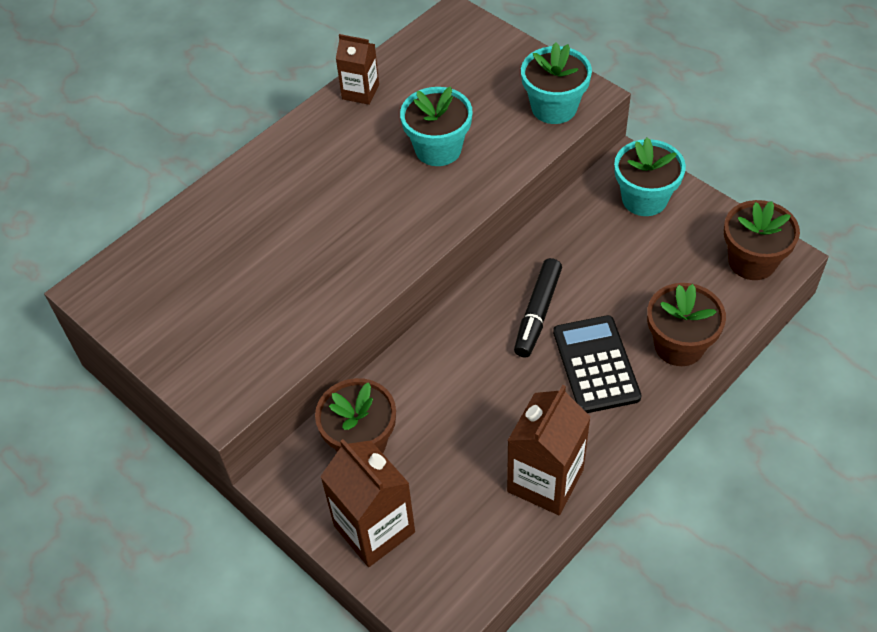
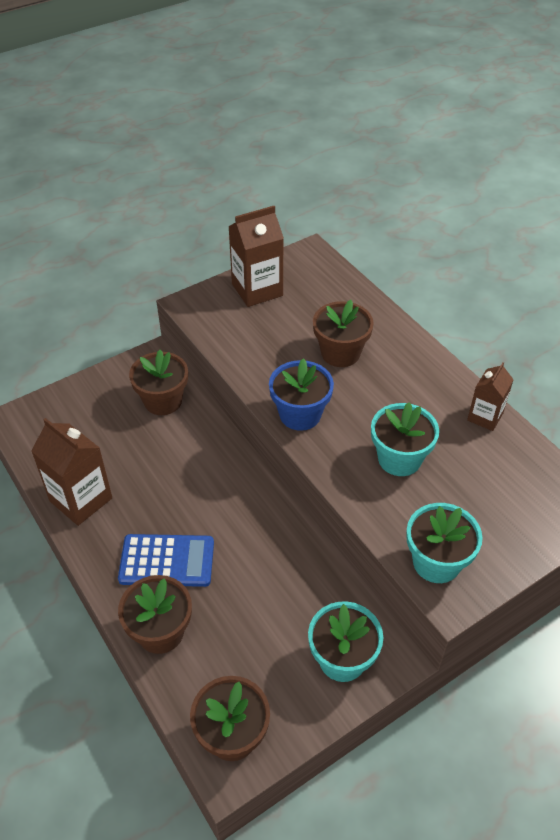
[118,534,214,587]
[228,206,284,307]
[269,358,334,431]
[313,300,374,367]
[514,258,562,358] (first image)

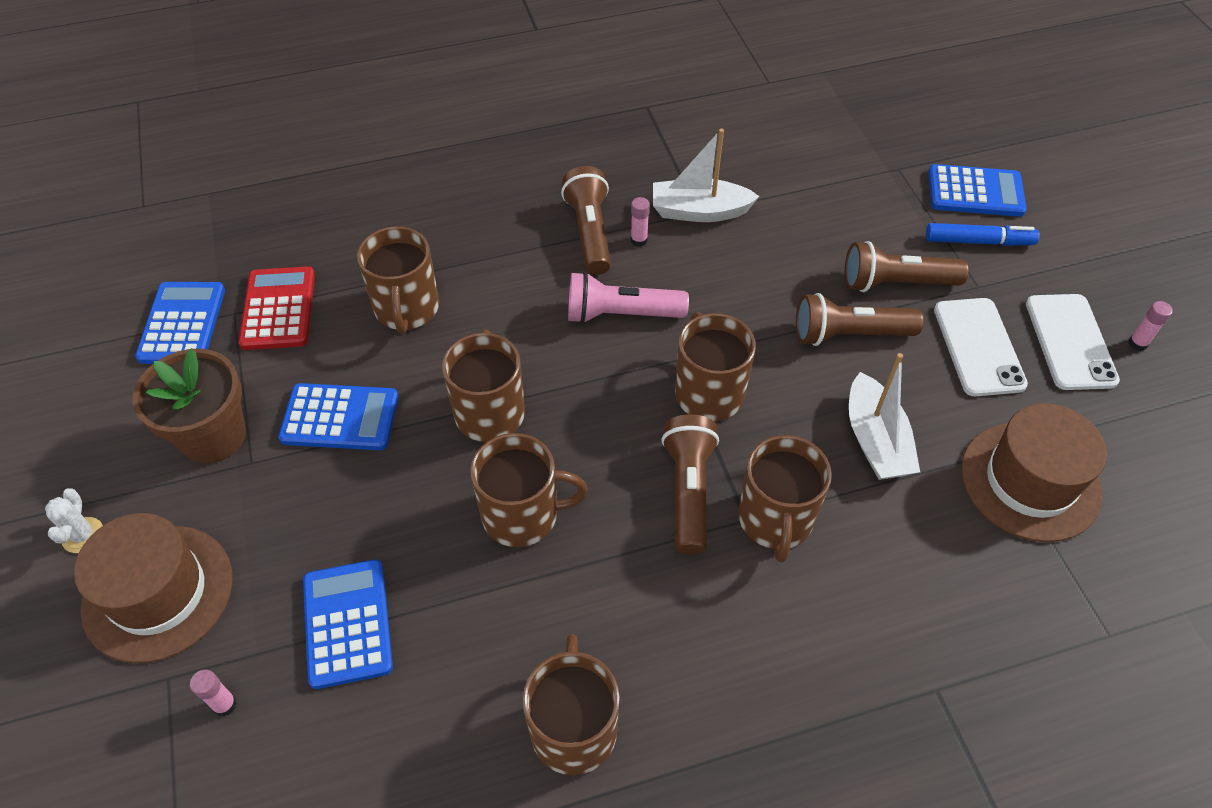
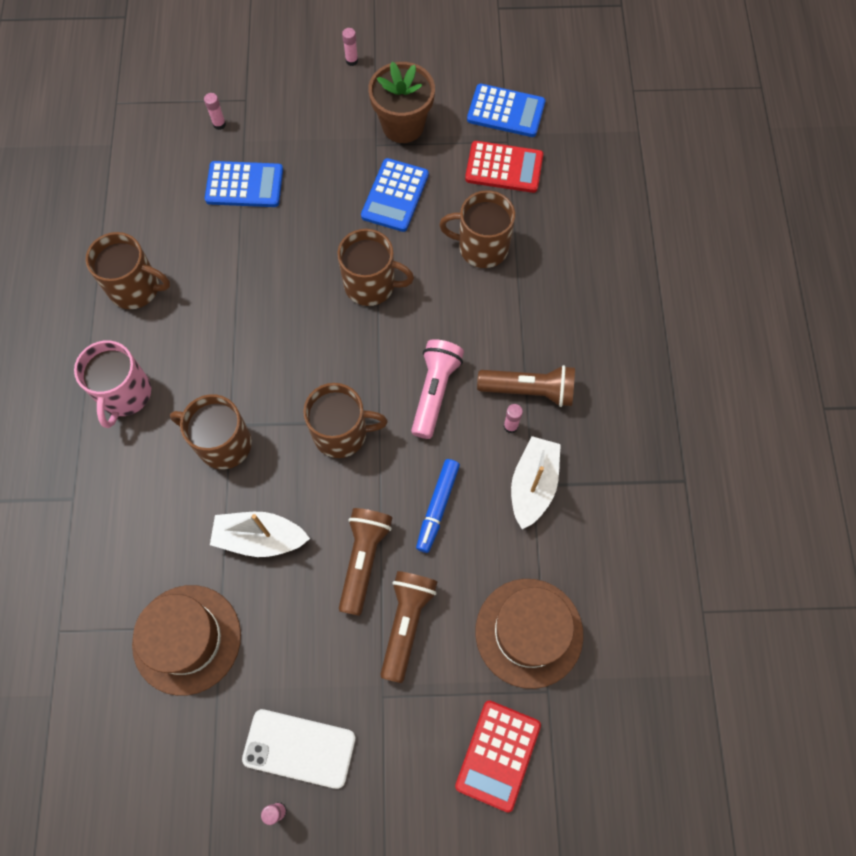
[74,340,151,428]
[342,28,358,66]
[416,459,460,553]
[455,700,541,813]
[475,579,583,689]
[470,433,588,547] (first image)
[661,414,719,555] (first image)
[934,298,1028,396] (first image)

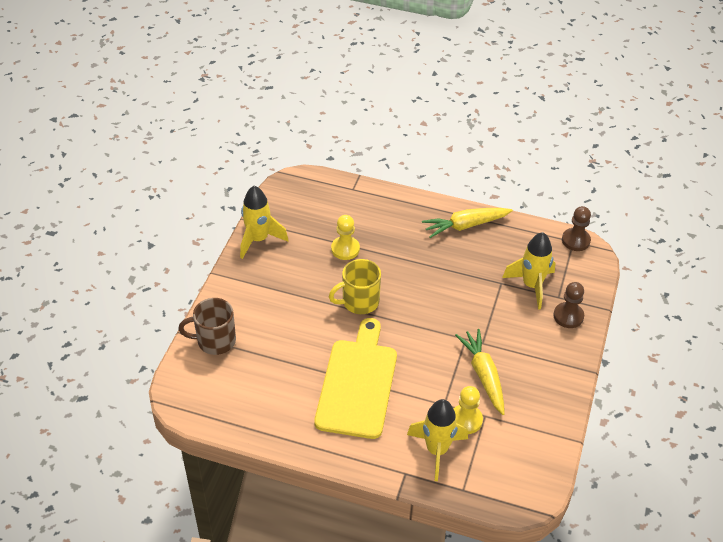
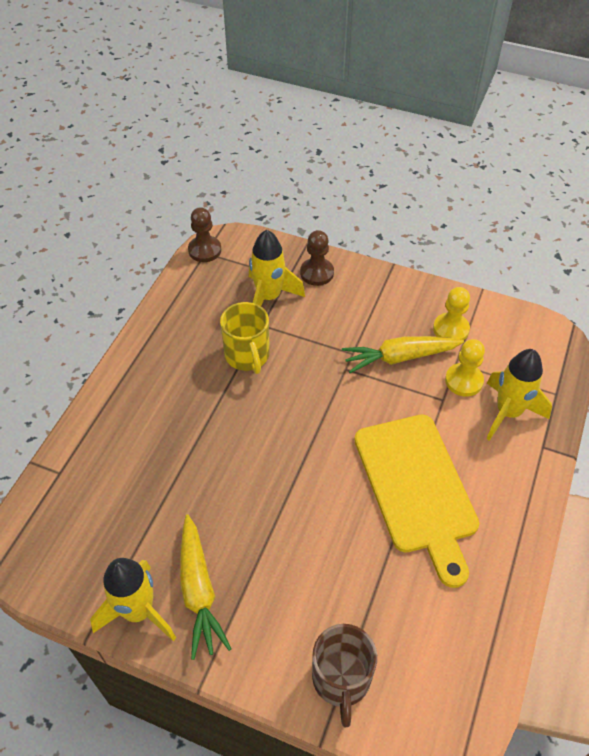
[180,514,232,660]
[220,302,270,374]
[354,415,479,588]
[433,287,470,340]

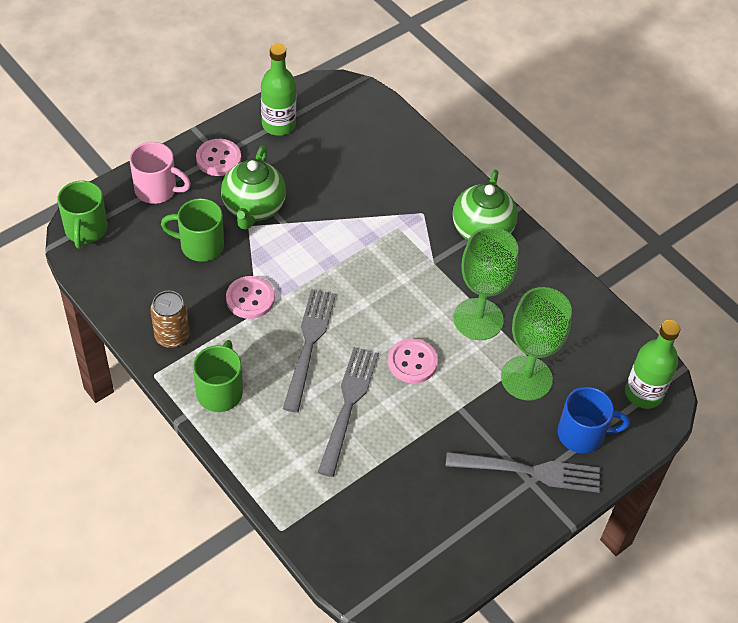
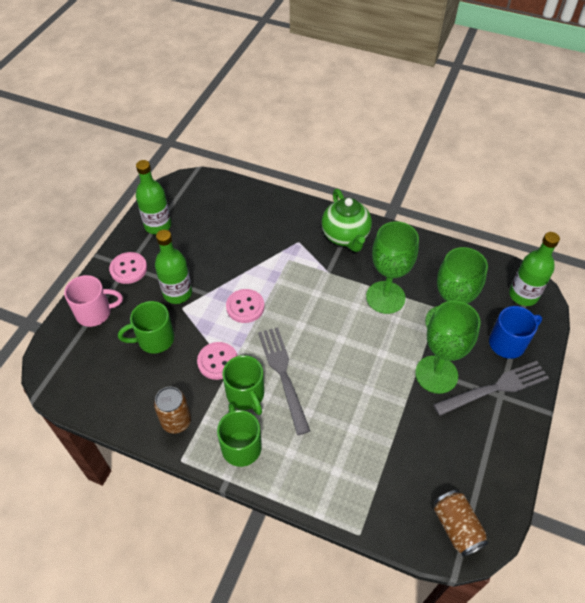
[155,230,192,304]
[222,355,264,415]
[226,289,264,323]
[415,301,480,394]
[434,490,488,556]
[317,347,379,477] (first image)

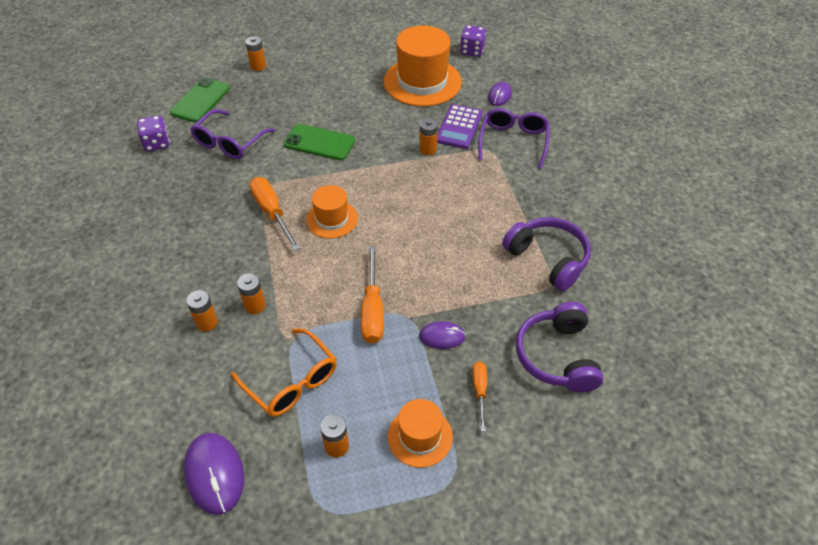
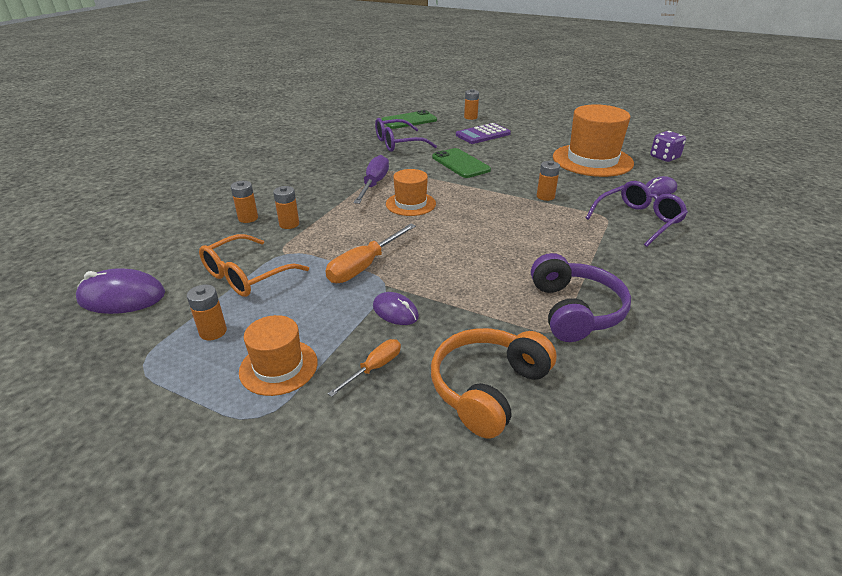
[76,268,165,314]
[199,234,309,297]
[354,155,389,204]
[431,328,557,438]
[456,123,511,144]
[137,115,170,151] (first image)

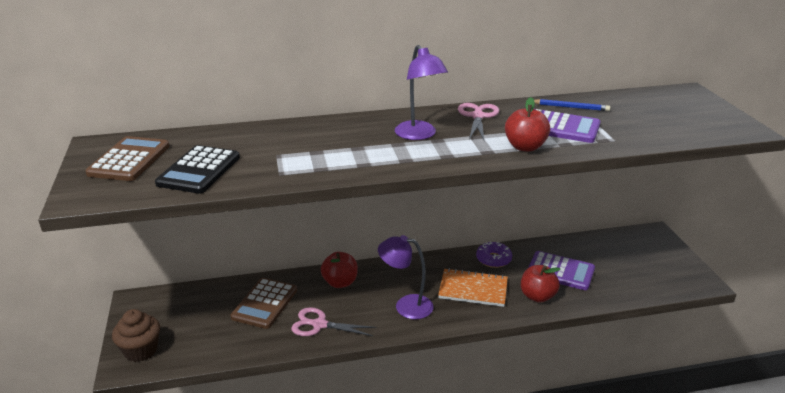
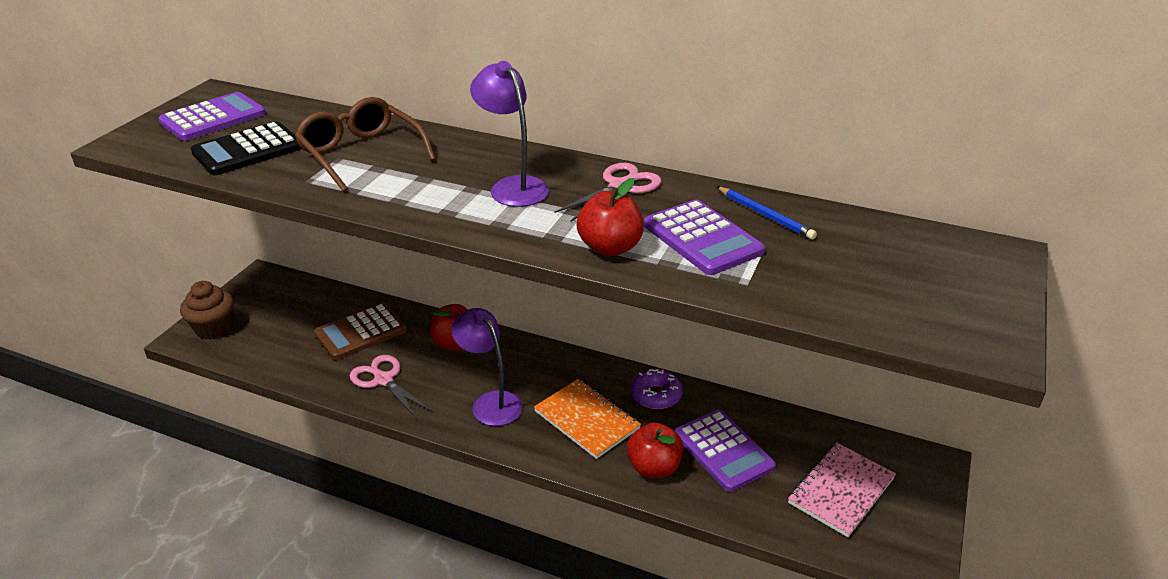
[159,92,266,141]
[295,97,436,192]
[470,61,549,207]
[788,443,896,537]

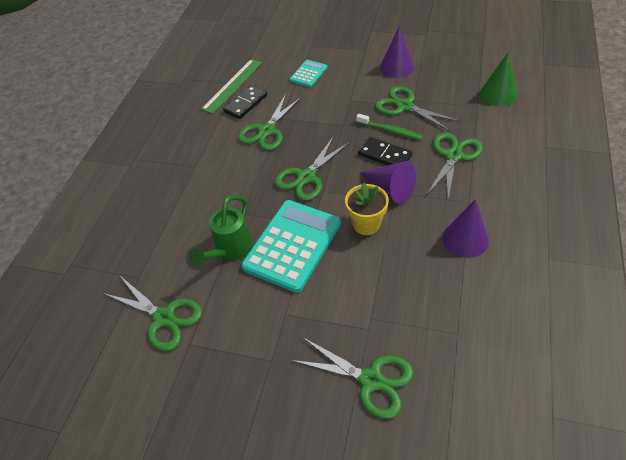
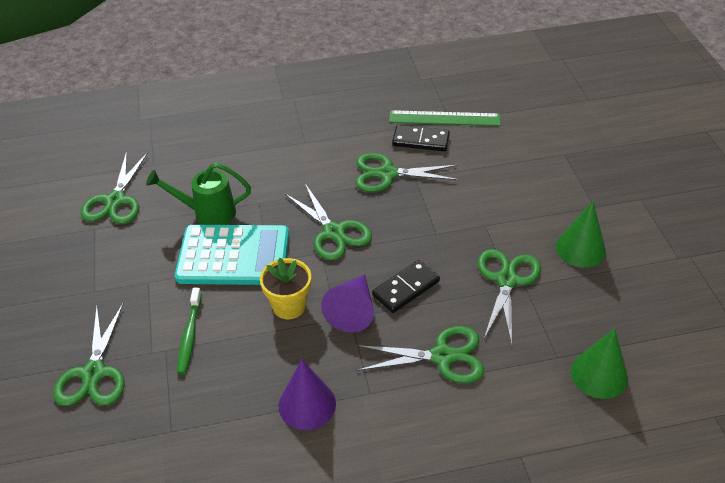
[177,288,202,374]
[284,184,372,260]
[372,260,440,313]
[556,201,606,268]
[290,60,327,87] (first image)

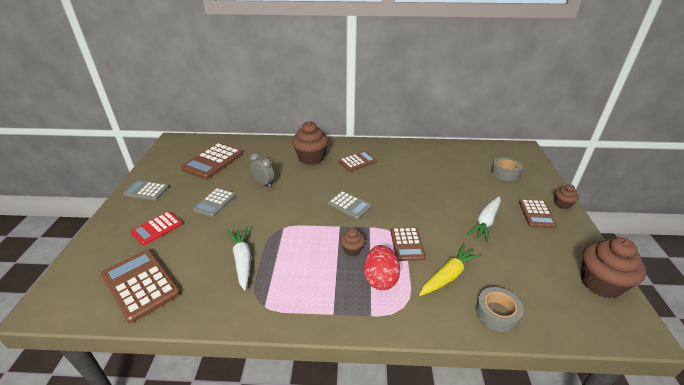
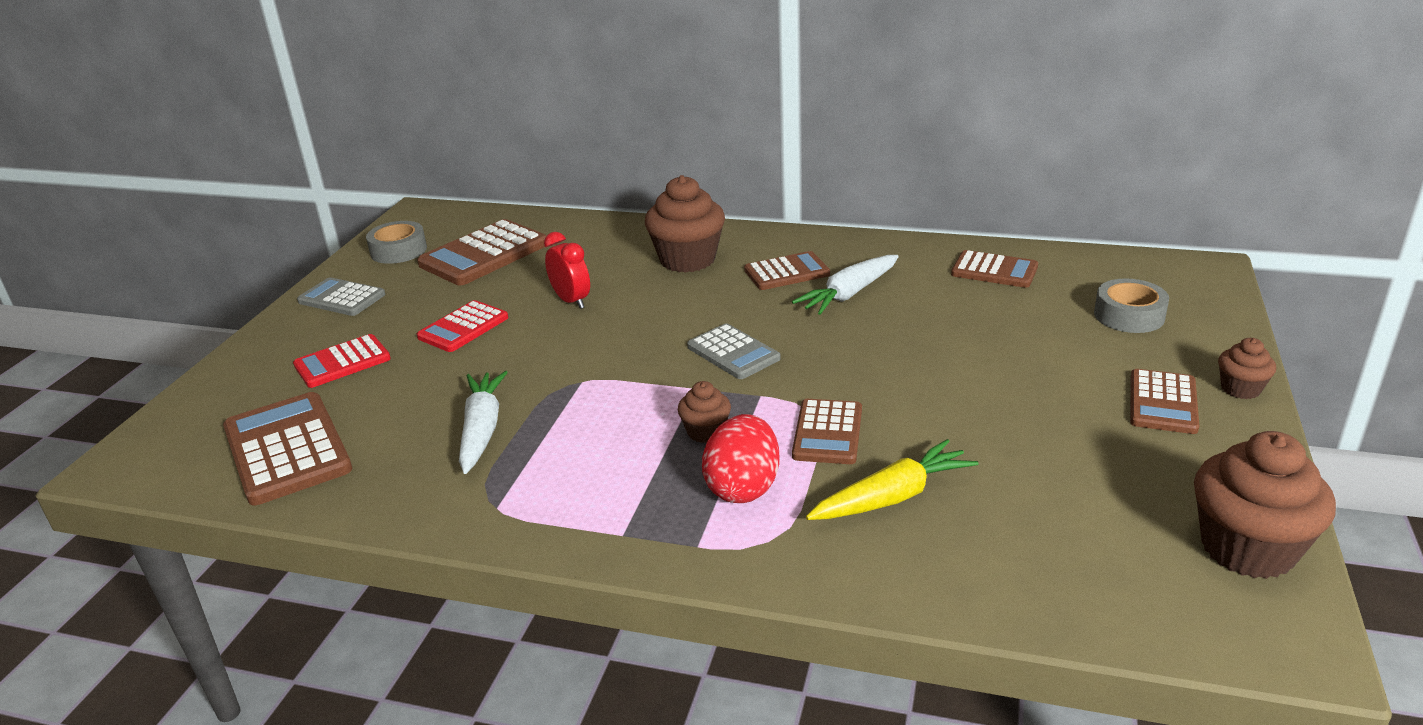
[366,221,427,264]
[417,300,508,352]
[544,232,590,309]
[792,255,899,315]
[951,250,1038,288]

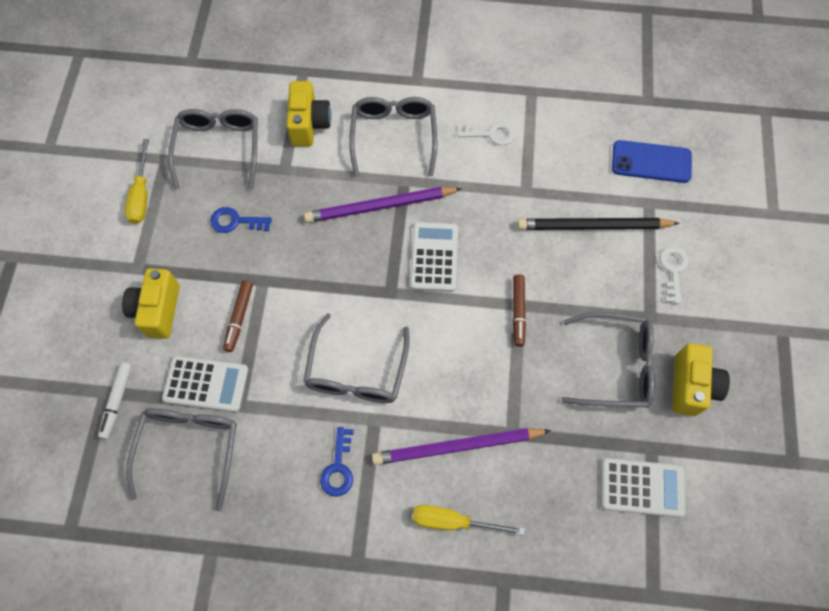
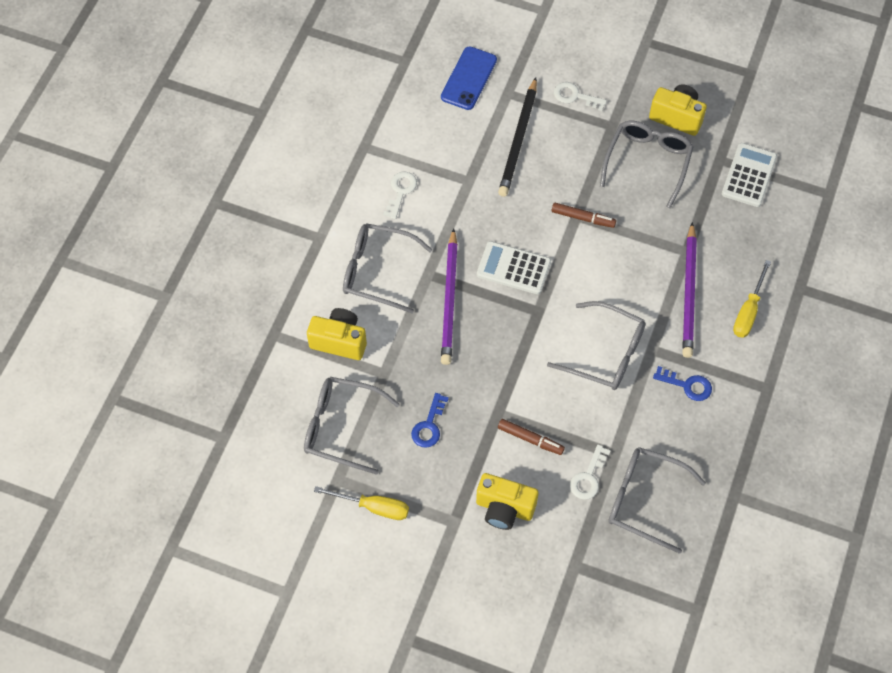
[570,444,611,500]
[98,362,132,439] (first image)

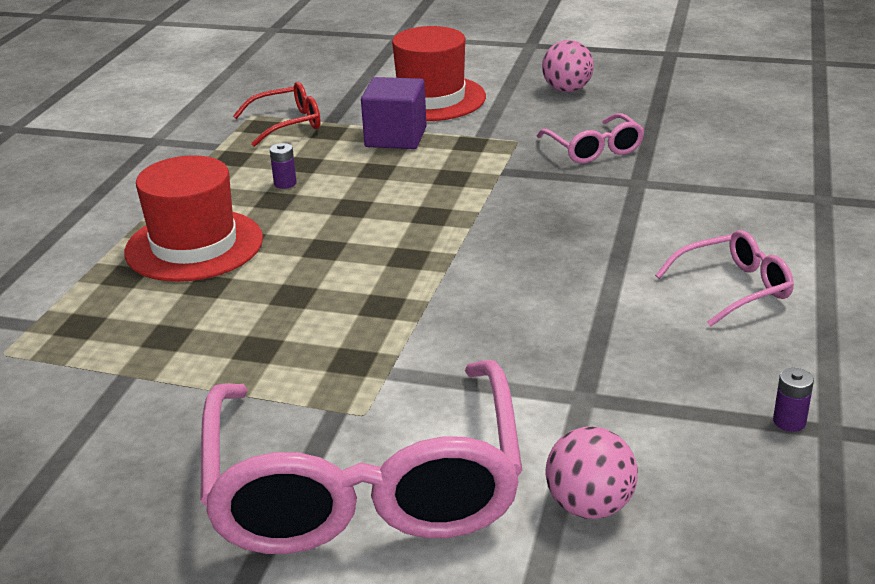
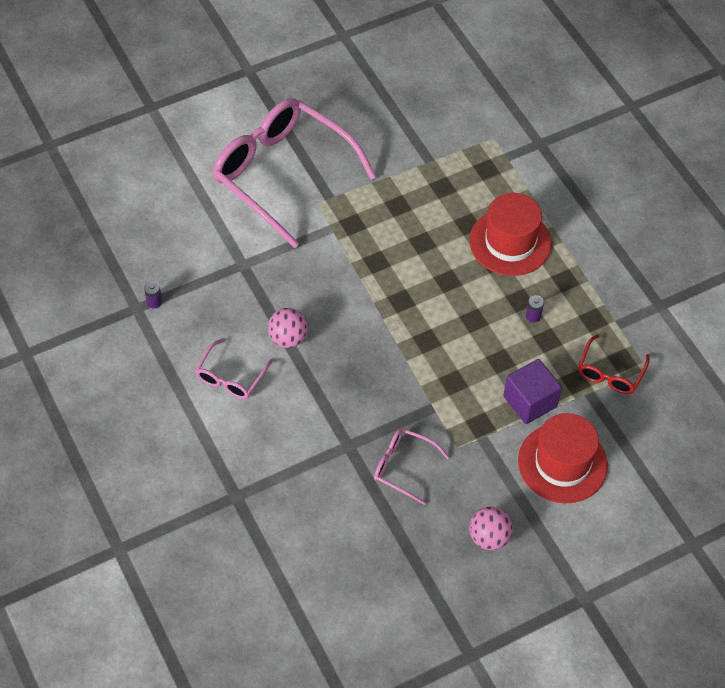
[268,308,308,348]

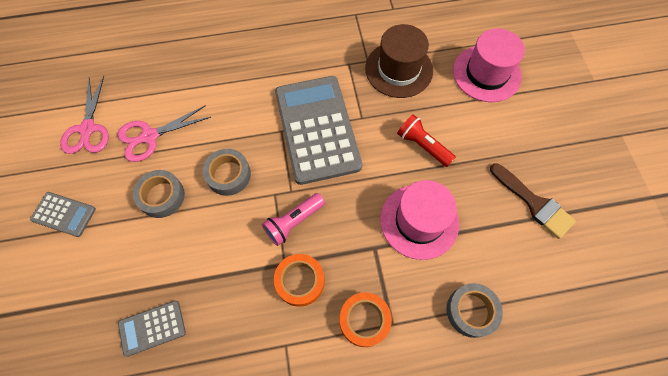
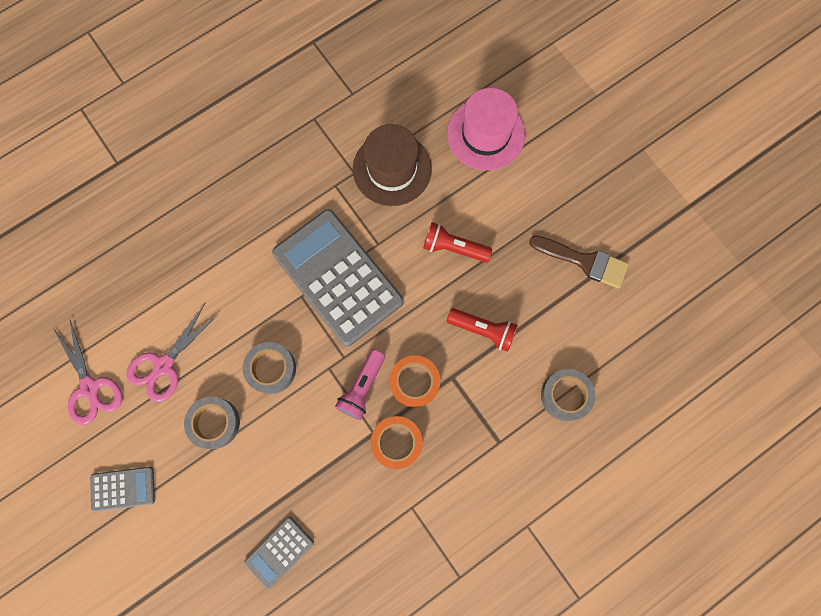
[390,355,440,408]
[447,308,518,352]

